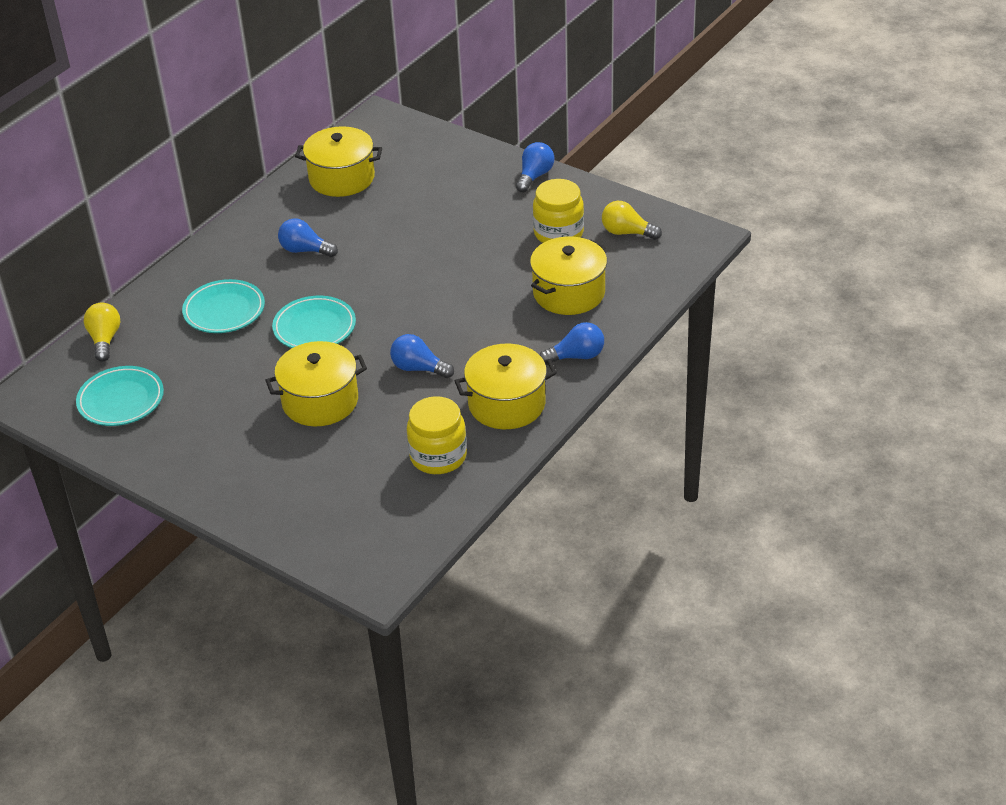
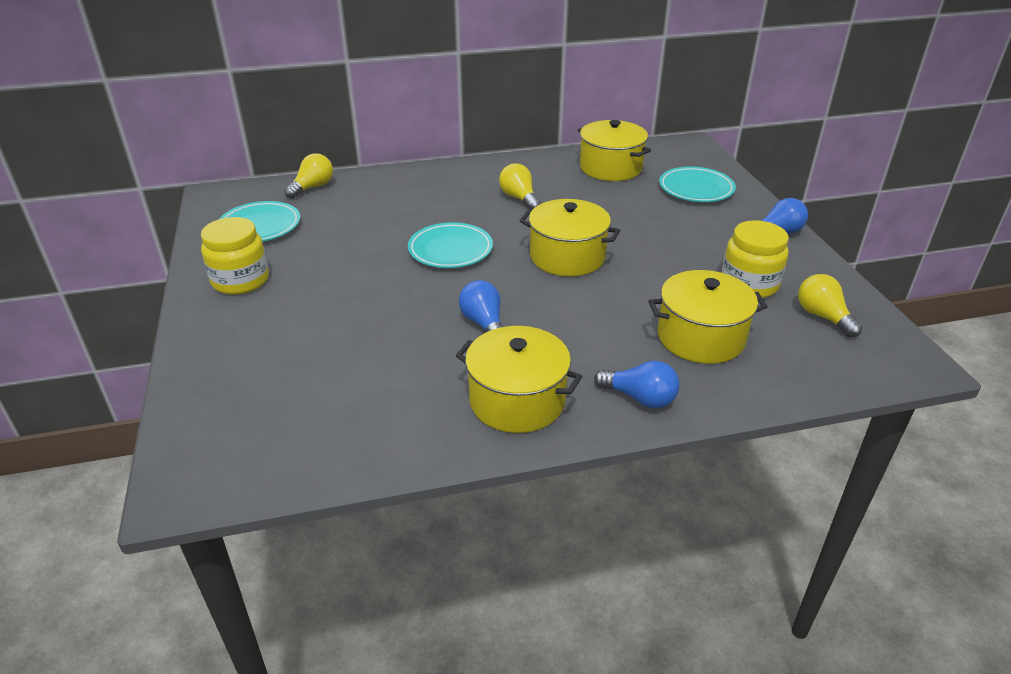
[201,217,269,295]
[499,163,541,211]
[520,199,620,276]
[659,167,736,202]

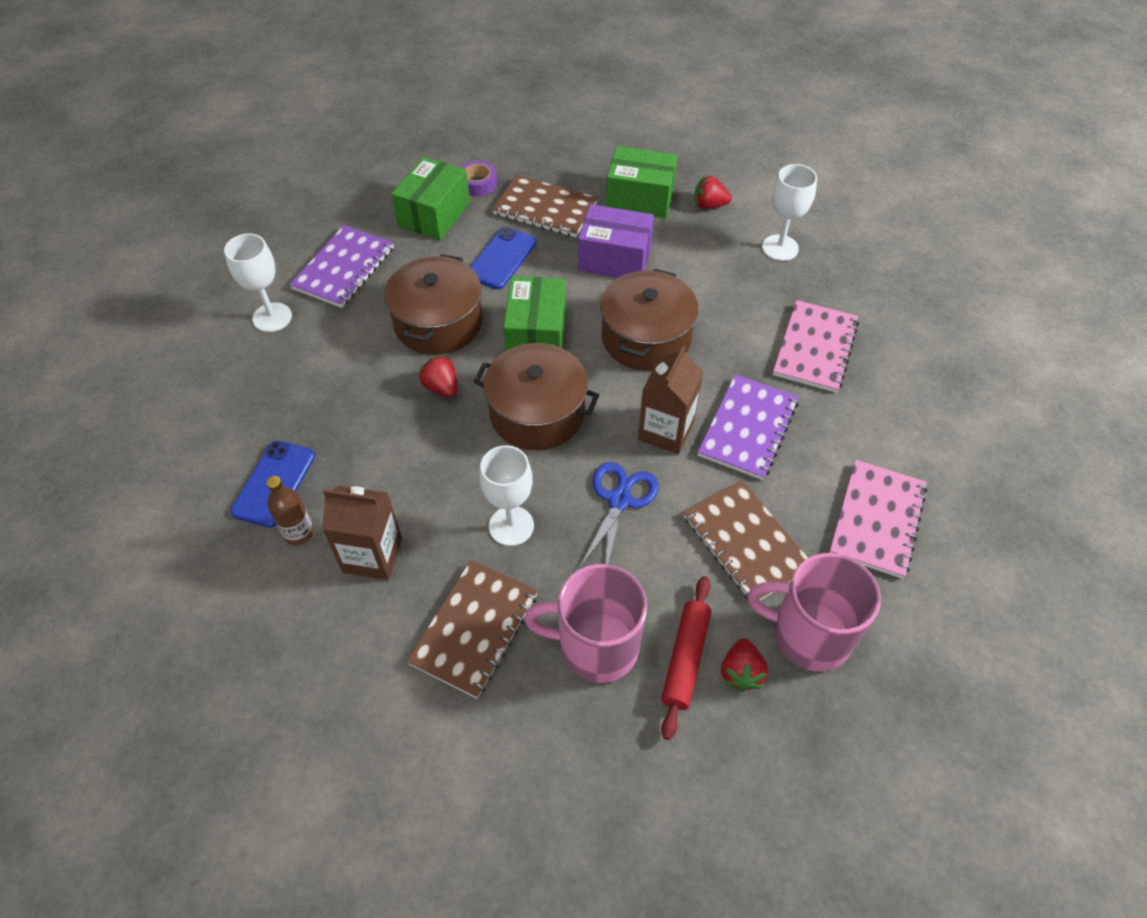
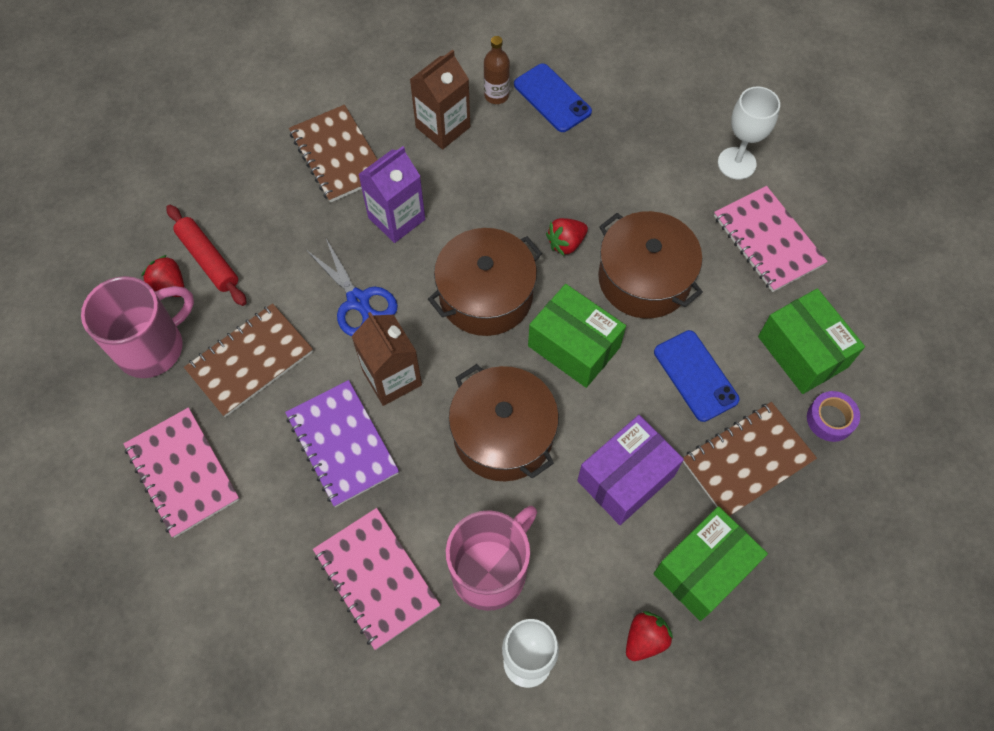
[184,303,313,417]
[358,146,425,243]
[446,506,537,611]
[546,218,588,256]
[714,186,828,292]

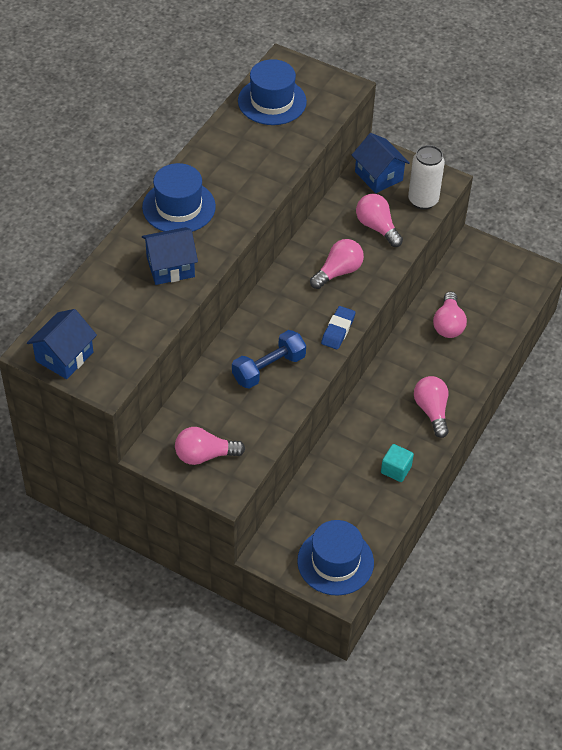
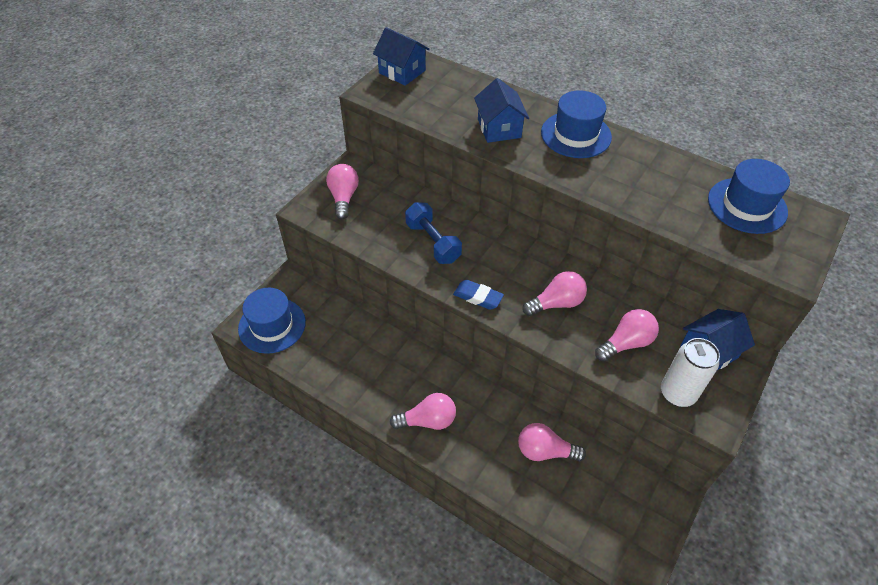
[522,271,587,316]
[381,444,414,482] (first image)

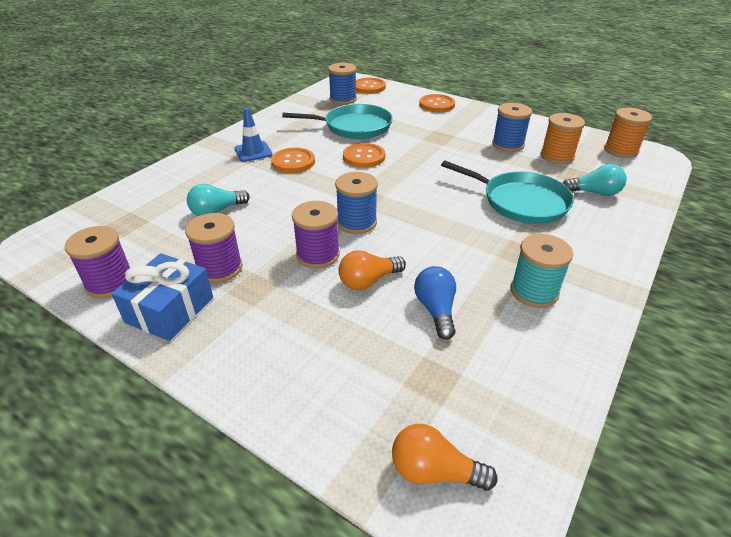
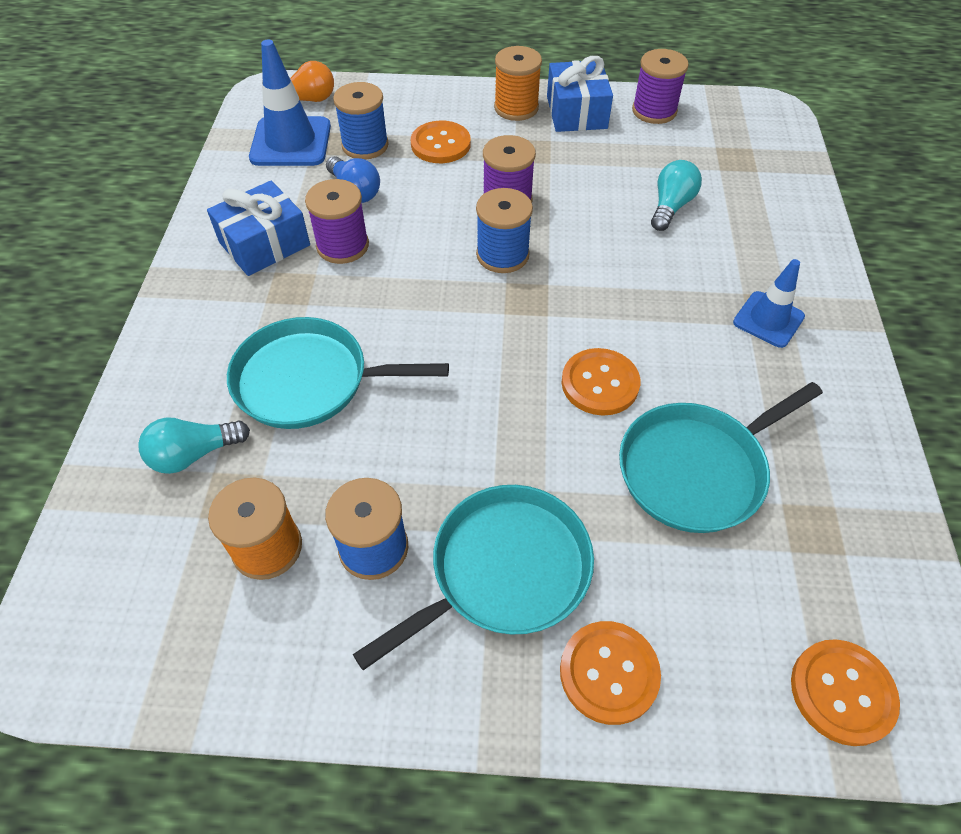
[207,181,310,276]
[249,39,331,166]
[305,179,369,264]
[333,82,389,160]
[353,485,594,670]
[411,121,471,163]
[494,46,542,121]
[339,250,406,291] (first image)

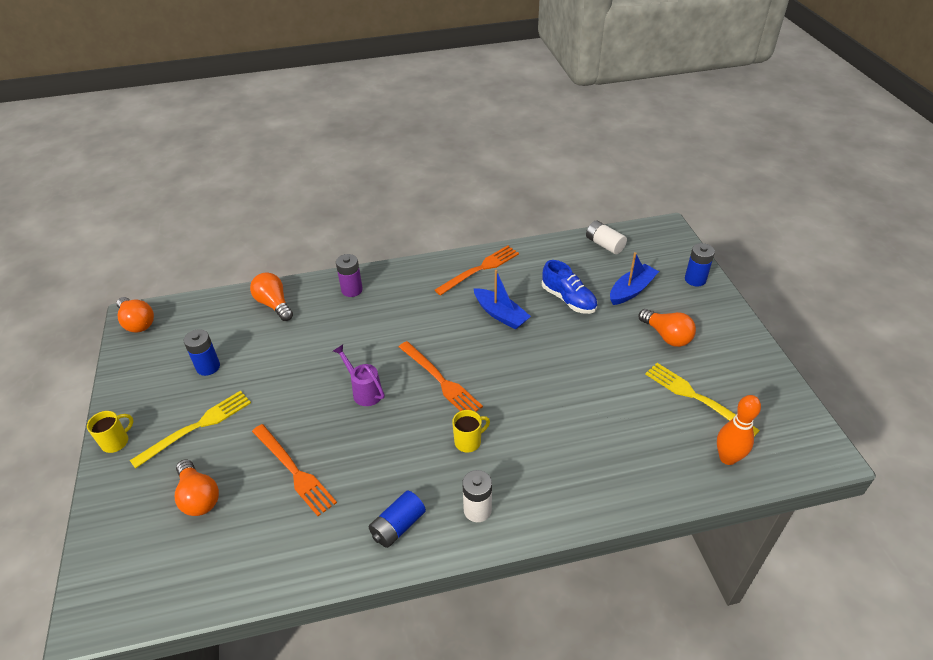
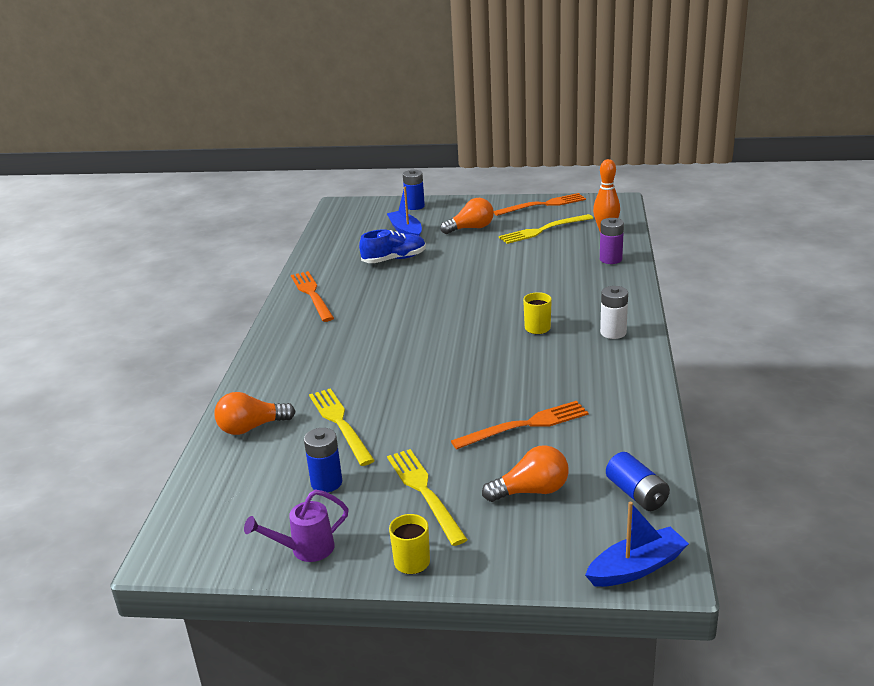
[244,490,349,562]
[309,388,375,466]
[494,193,586,216]
[585,502,689,587]
[600,218,624,264]
[606,452,670,511]
[116,297,154,332] (first image)
[586,221,627,254] (first image)

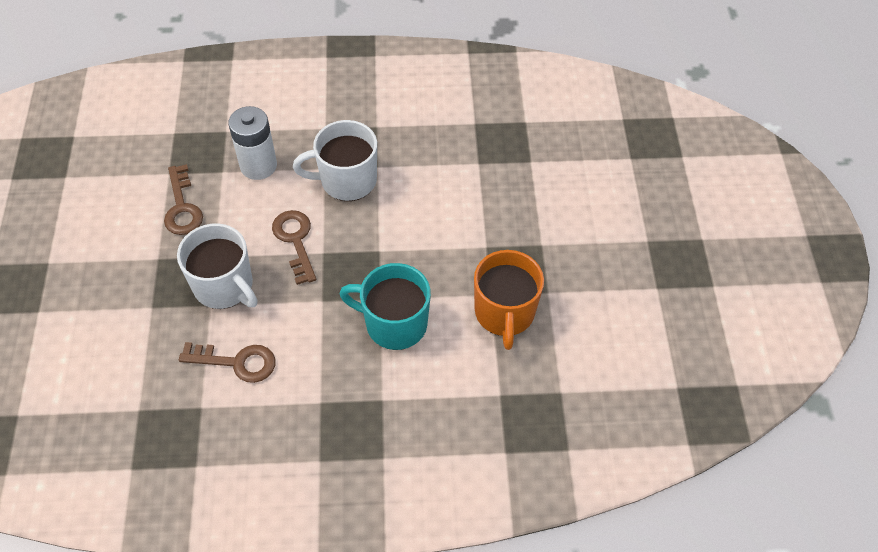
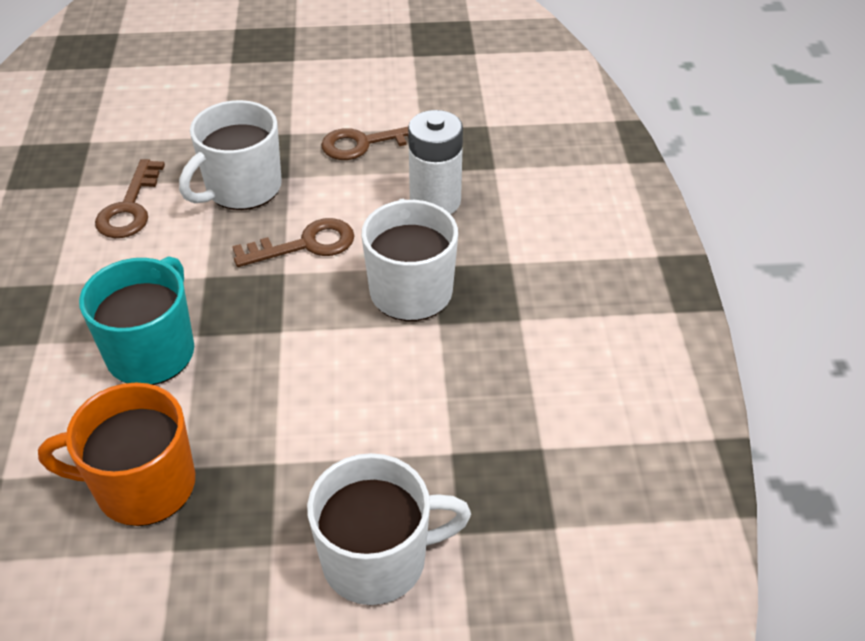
[307,453,471,605]

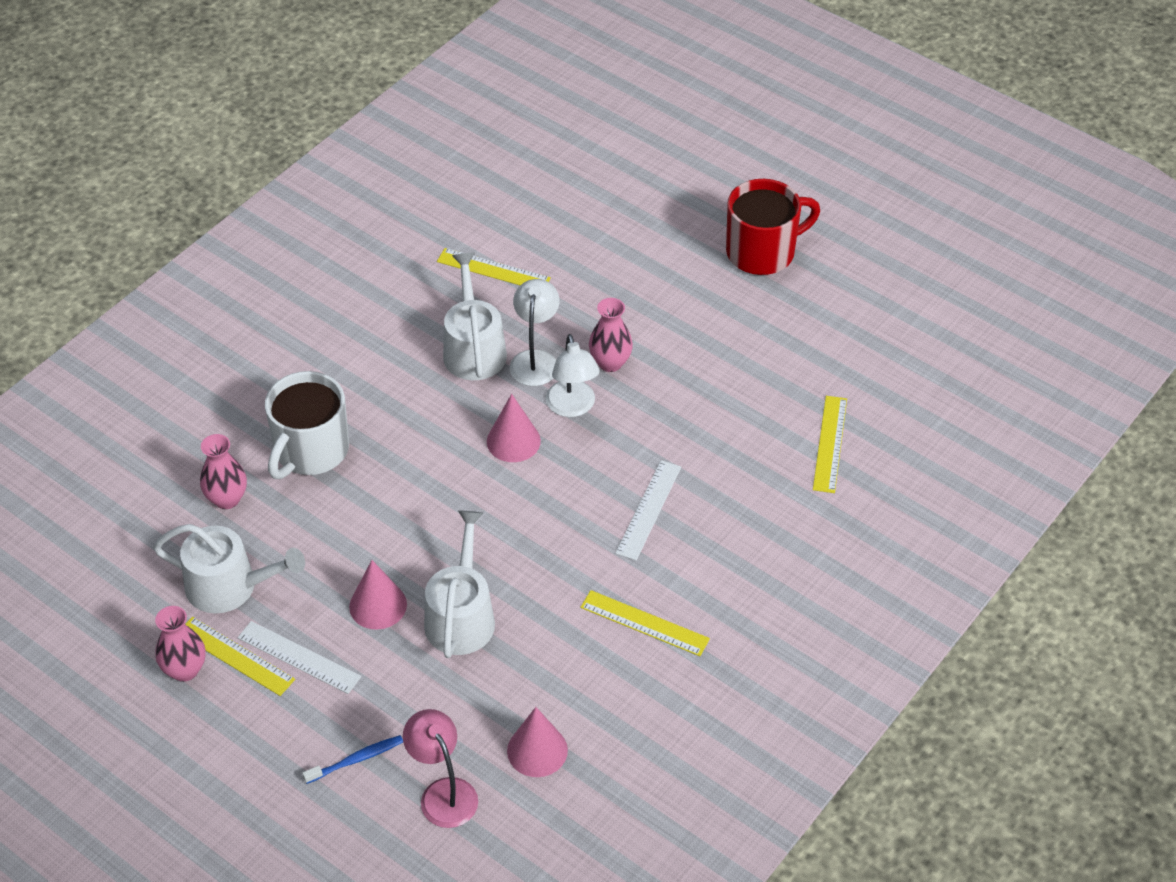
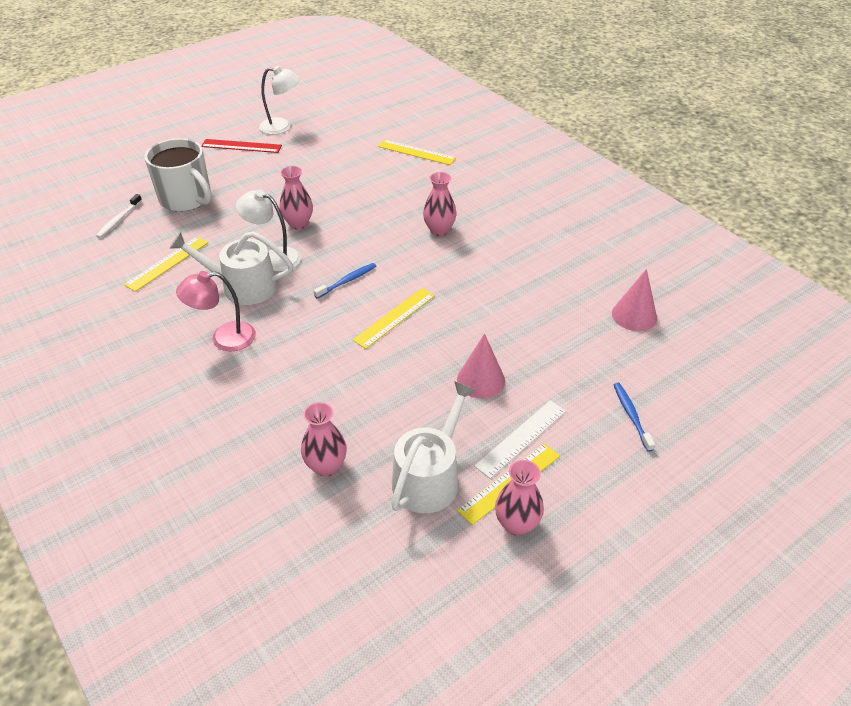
[96,194,142,238]
[145,138,212,212]
[176,271,256,351]
[201,139,282,153]
[259,66,300,135]
[313,263,376,299]
[353,288,435,349]
[423,172,457,236]
[424,510,495,658] (first image)

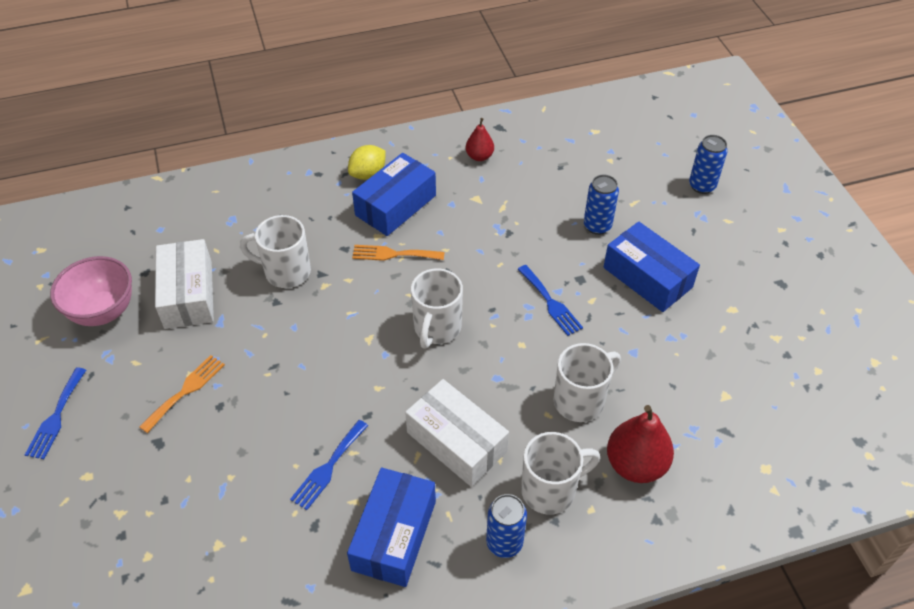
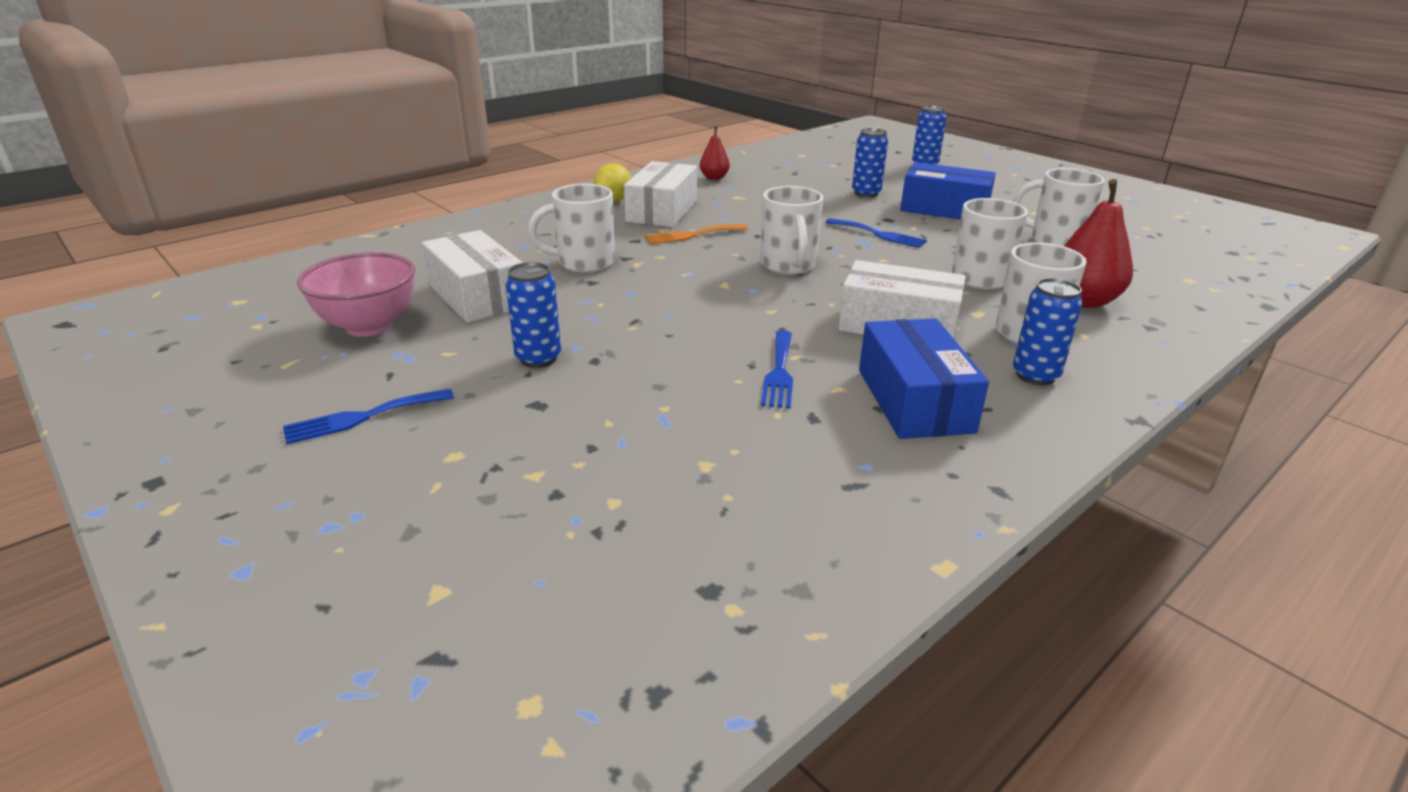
[283,389,454,445]
[506,262,561,368]
[624,161,697,227]
[1013,168,1105,246]

